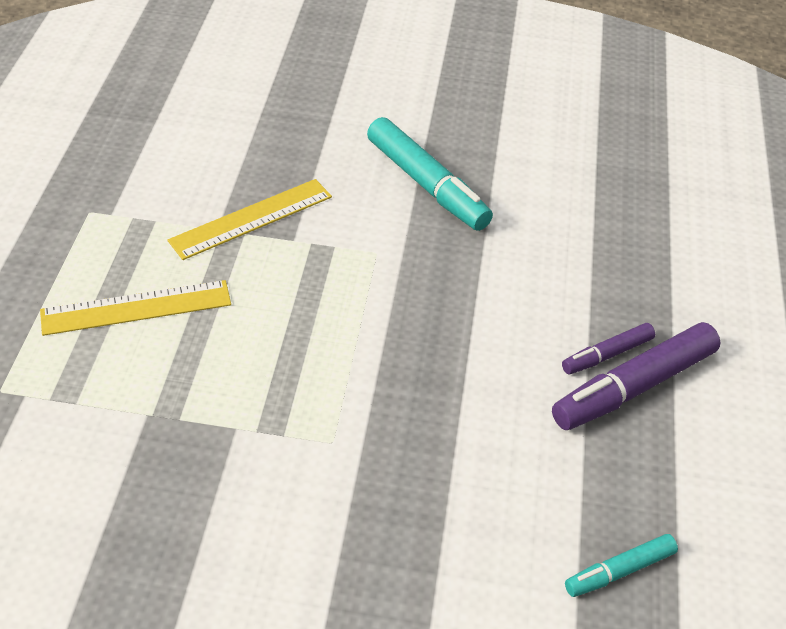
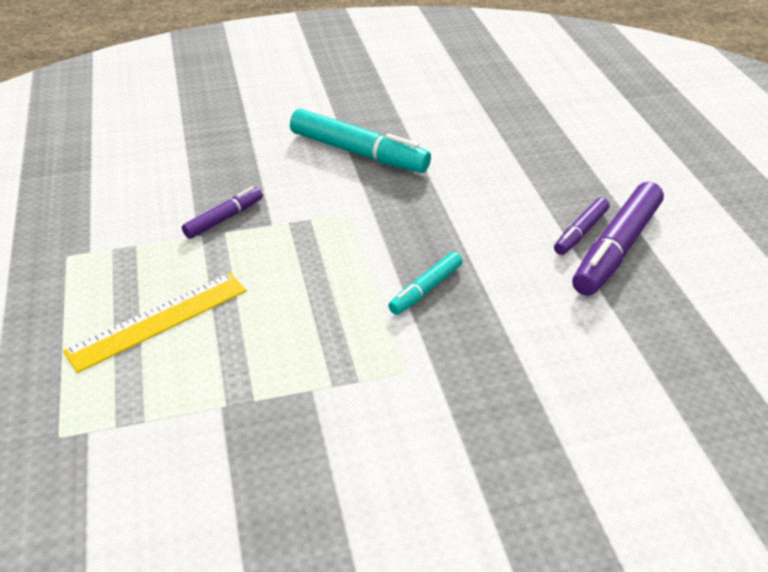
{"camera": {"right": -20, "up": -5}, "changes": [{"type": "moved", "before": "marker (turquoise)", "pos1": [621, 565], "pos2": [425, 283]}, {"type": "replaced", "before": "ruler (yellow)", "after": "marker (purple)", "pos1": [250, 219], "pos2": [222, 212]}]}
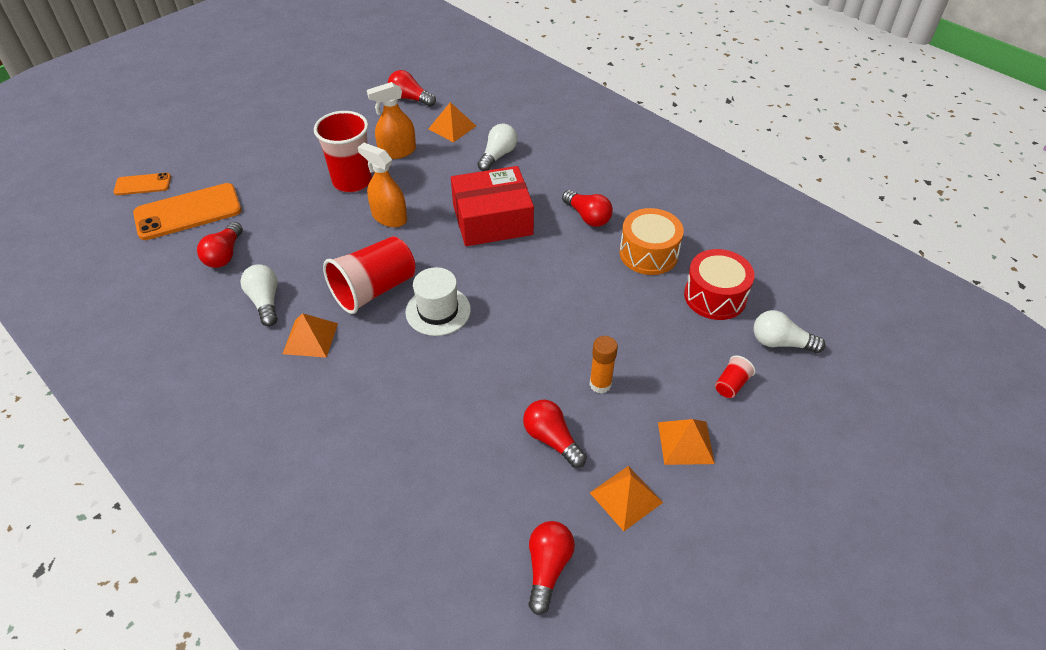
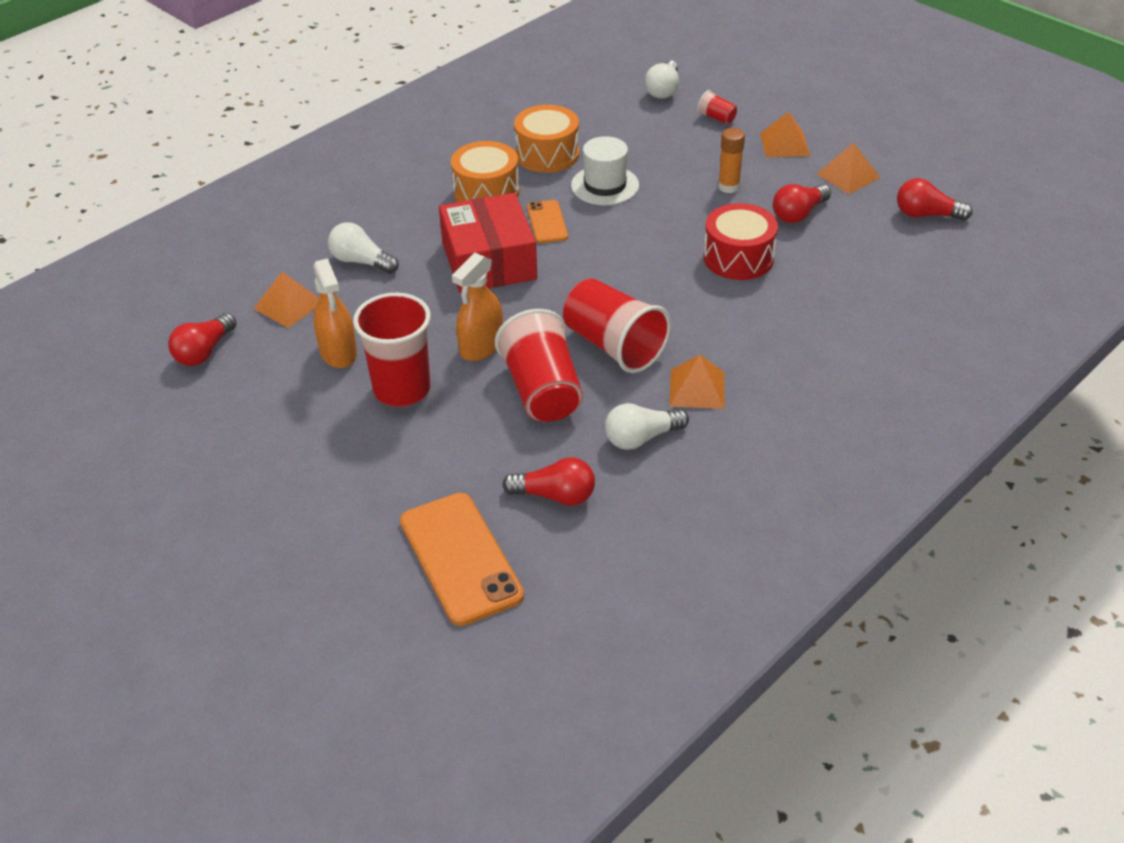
{"camera": {"right": -90, "up": -5}, "changes": [{"type": "added", "after": "cup (red)", "pos2": [539, 365]}, {"type": "moved", "before": "phone (orange)", "pos1": [142, 184], "pos2": [547, 221]}, {"type": "moved", "before": "hat (white)", "pos1": [438, 301], "pos2": [605, 170]}, {"type": "moved", "before": "drum (red)", "pos1": [719, 284], "pos2": [740, 241]}, {"type": "replaced", "before": "light bulb (red)", "after": "drum (orange)", "pos1": [587, 208], "pos2": [485, 171]}]}
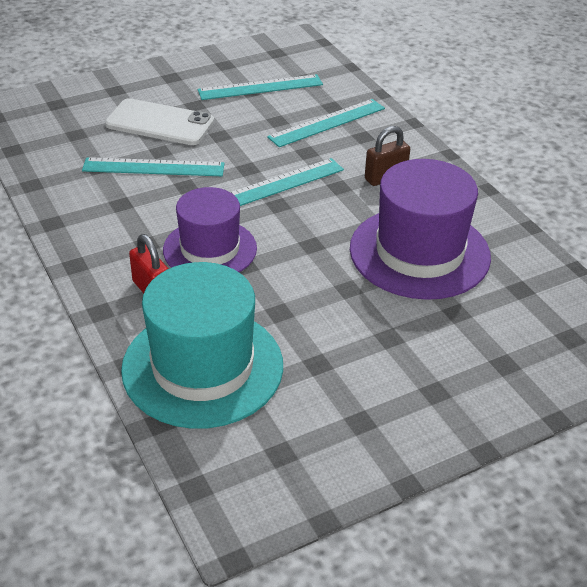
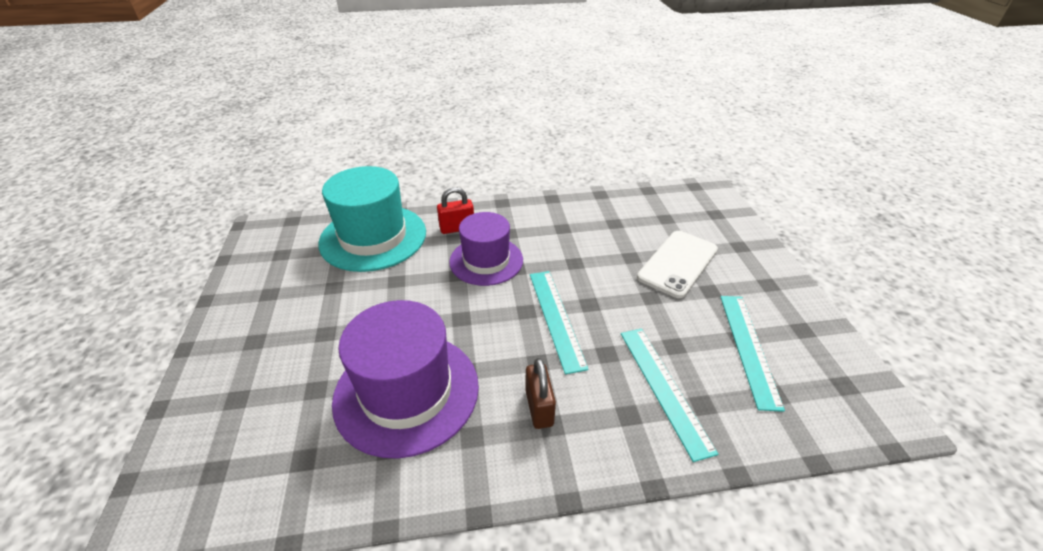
{"camera": {"right": 110, "up": 0}, "changes": [{"type": "removed", "before": "ruler (turquoise)", "pos1": [153, 166]}]}
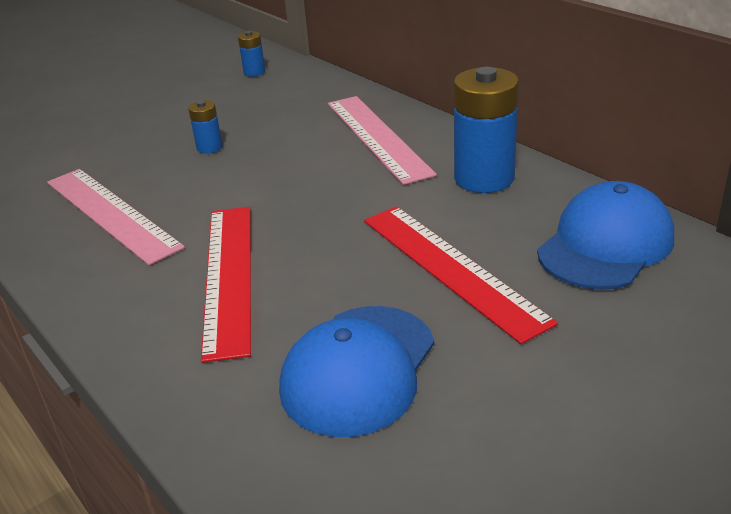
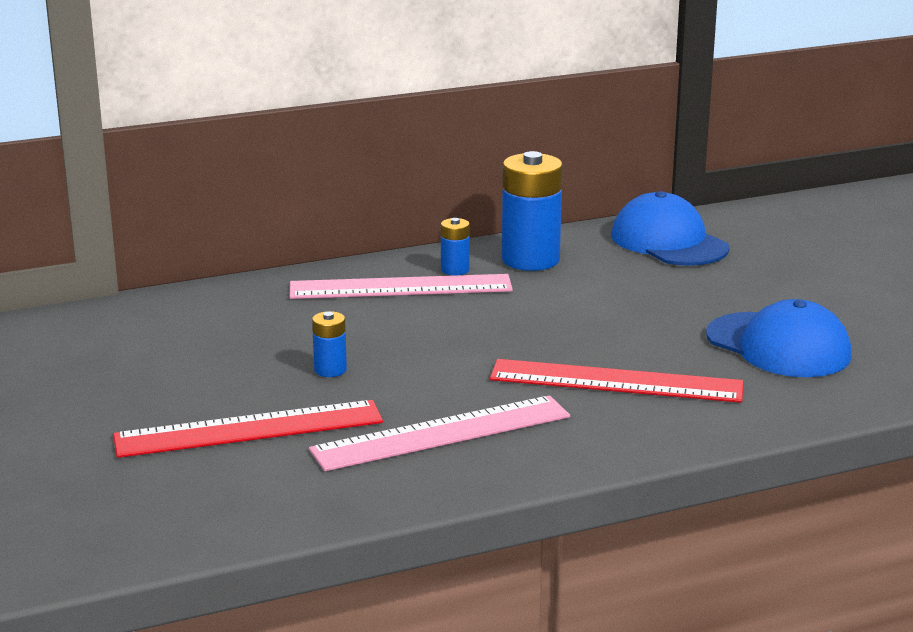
{"camera": {"right": -75, "up": -10}, "changes": [{"type": "moved", "before": "battery (blue)", "pos1": [251, 54], "pos2": [455, 246]}, {"type": "moved", "before": "ruler (red)", "pos1": [461, 275], "pos2": [248, 429]}]}
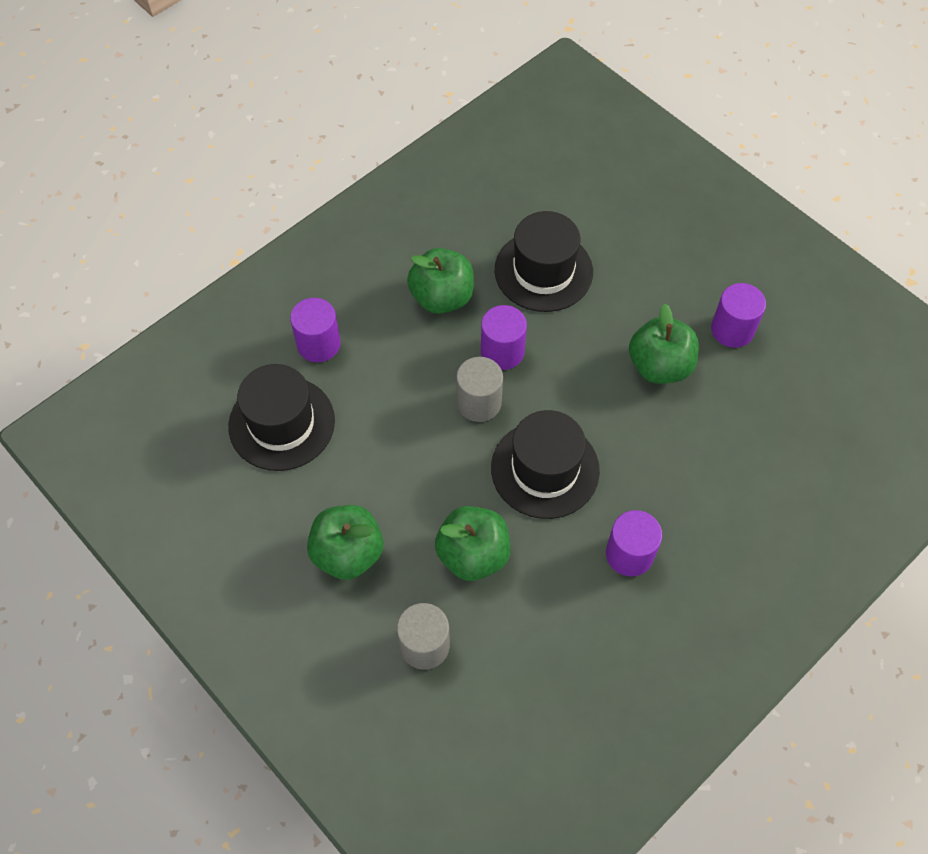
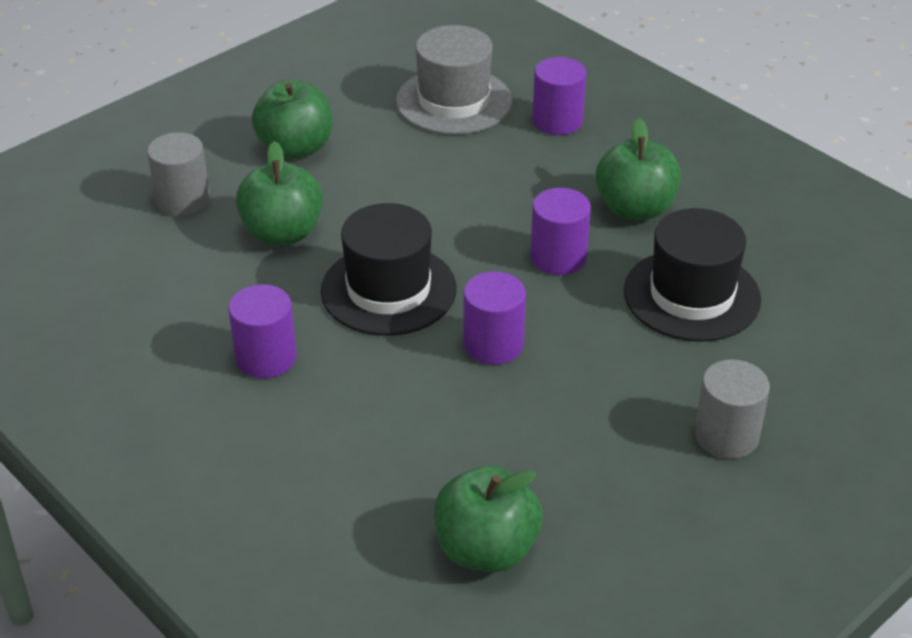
{"camera": {"right": 90, "up": -20}, "changes": [{"type": "moved", "before": "cylinder (grey)", "pos1": [479, 389], "pos2": [732, 409]}, {"type": "moved", "before": "apple (green)", "pos1": [664, 343], "pos2": [488, 519]}, {"type": "moved", "before": "cylinder (purple)", "pos1": [738, 315], "pos2": [494, 318]}, {"type": "recoloured", "before": "hat (black)", "after": "hat (grey)", "pos1": [281, 417], "pos2": [454, 80]}]}
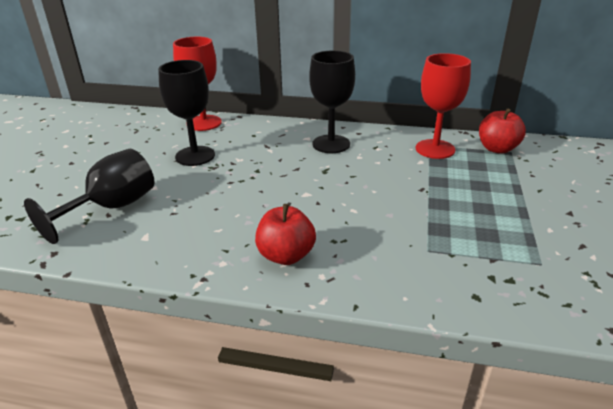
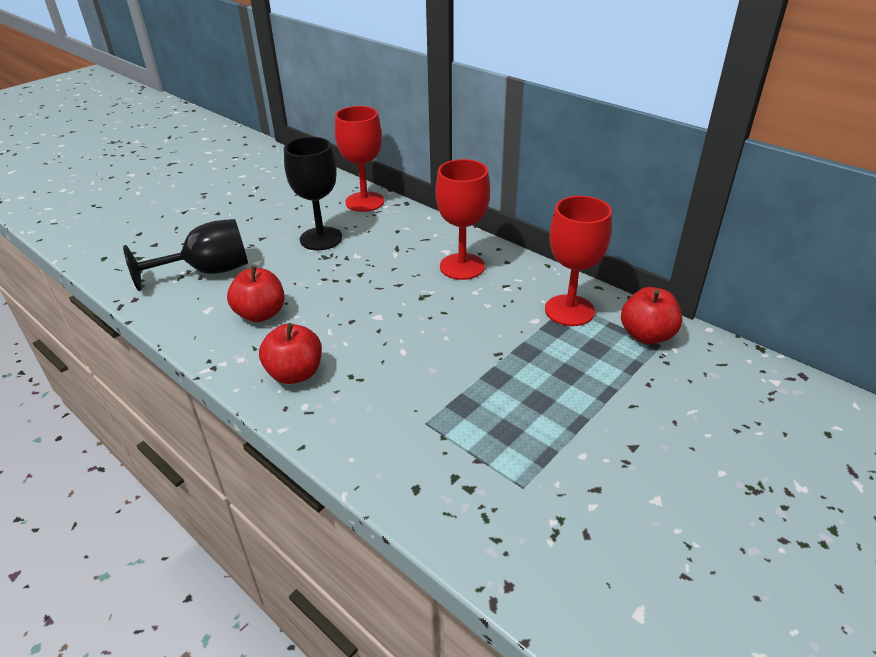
{"camera": {"right": 30, "up": 5}, "changes": [{"type": "added", "after": "apple (red)", "pos2": [256, 294]}, {"type": "recoloured", "before": "goblet (black)", "after": "goblet (red)", "pos1": [332, 102], "pos2": [463, 219]}]}
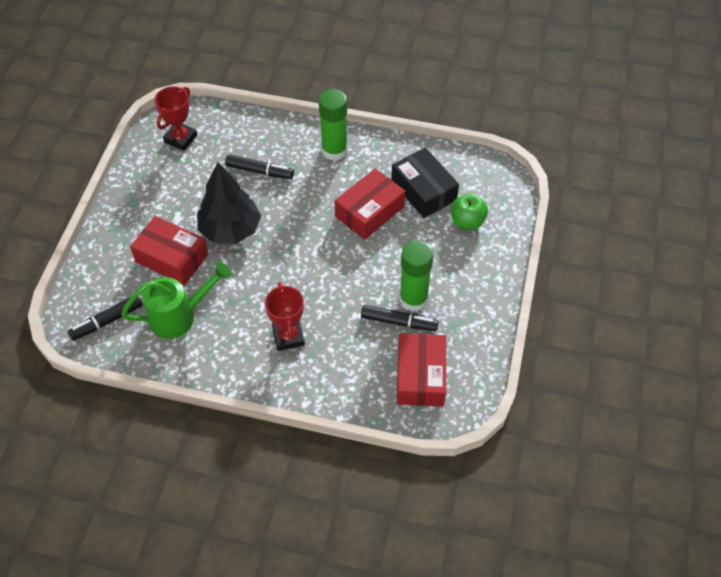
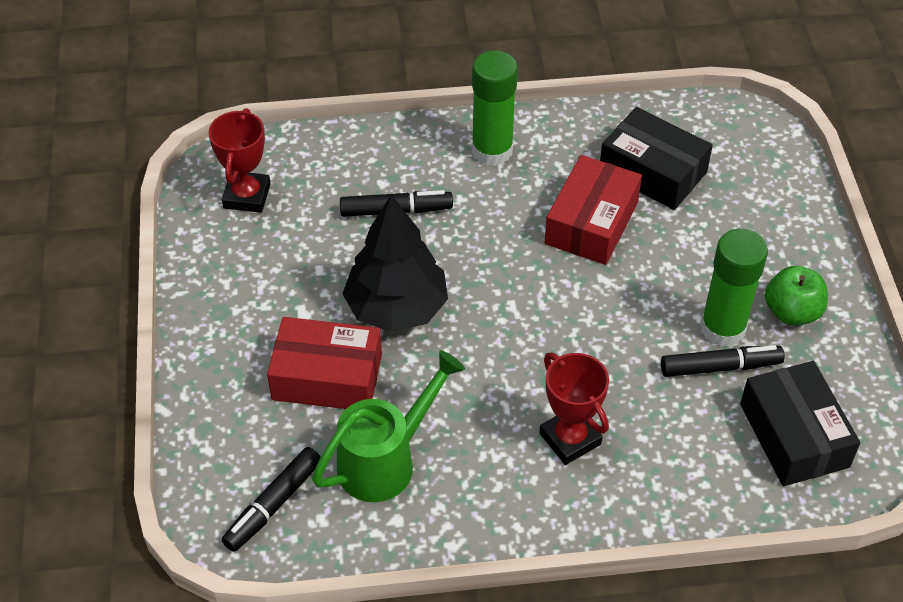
{"camera": {"right": -20, "up": -5}, "changes": [{"type": "moved", "before": "apple (green)", "pos1": [469, 211], "pos2": [796, 295]}, {"type": "recoloured", "before": "box (red)", "after": "box (black)", "pos1": [421, 370], "pos2": [800, 423]}]}
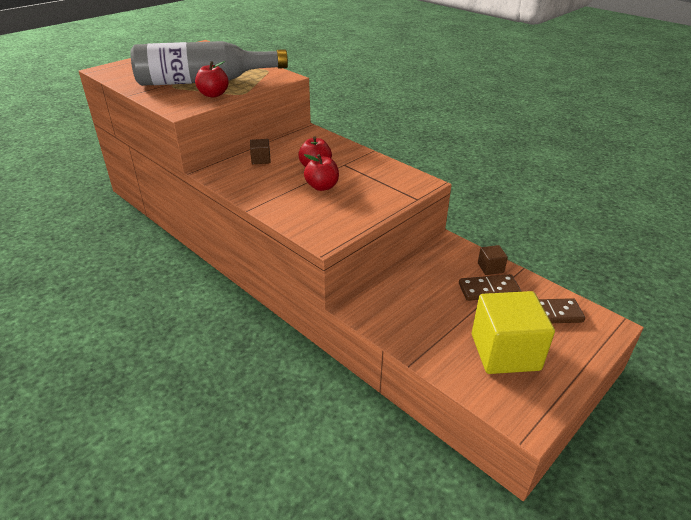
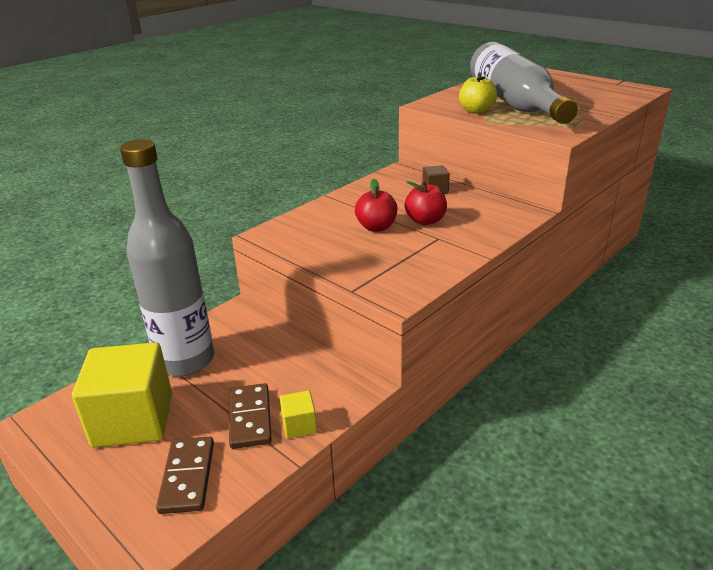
{"camera": {"right": 90, "up": -5}, "changes": [{"type": "added", "after": "bottle (grey)", "pos2": [167, 257]}, {"type": "recoloured", "before": "apple (red)", "after": "apple (yellow)", "pos1": [212, 79], "pos2": [478, 93]}, {"type": "recoloured", "before": "cube (brown)", "after": "cube (yellow)", "pos1": [493, 260], "pos2": [298, 414]}]}
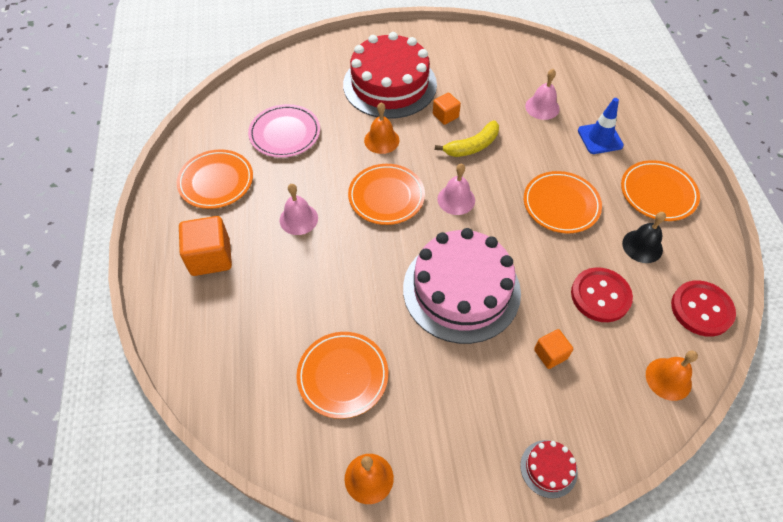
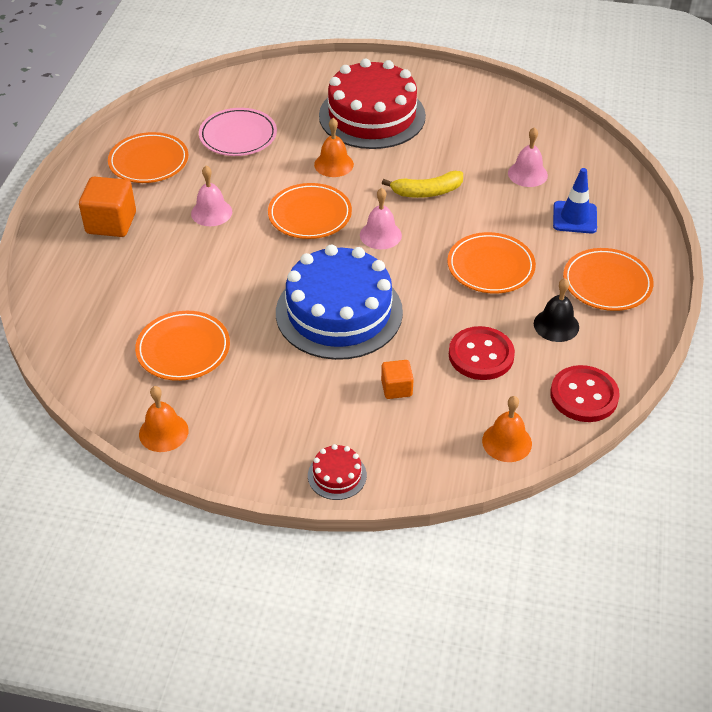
{"camera": {"right": 20, "up": -10}, "changes": [{"type": "removed", "before": "cube (orange)", "pos1": [447, 108]}, {"type": "recoloured", "before": "cake (pink)", "after": "cake (blue)", "pos1": [462, 286], "pos2": [339, 302]}]}
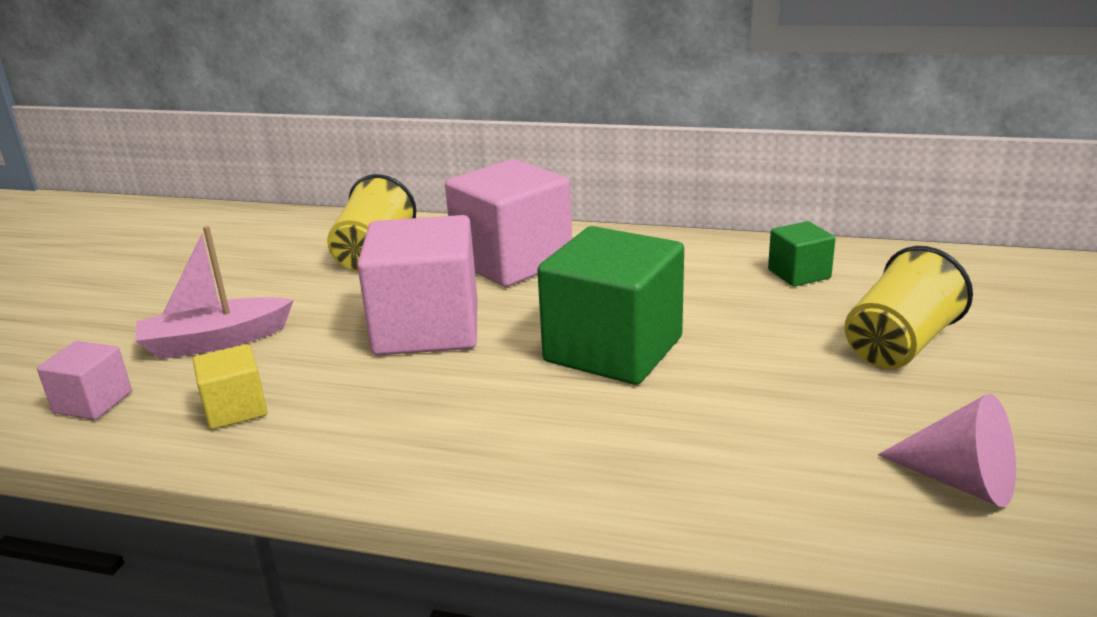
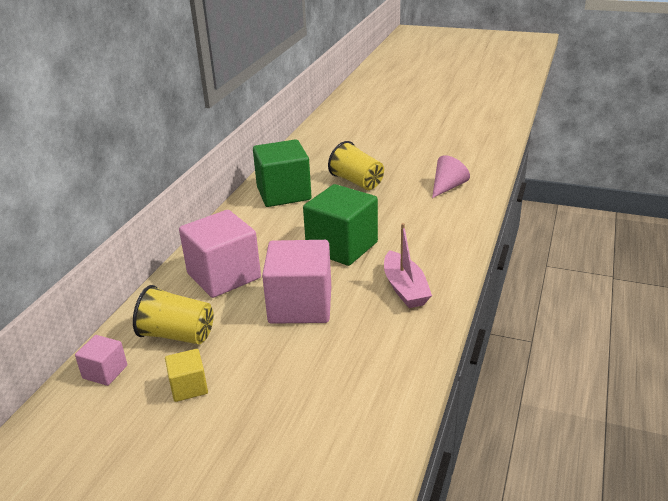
{"camera": {"right": -85, "up": 5}, "changes": [{"type": "moved", "before": "cube (pink)", "pos1": [84, 380], "pos2": [101, 360]}, {"type": "moved", "before": "boat (pink)", "pos1": [214, 292], "pos2": [408, 265]}, {"type": "moved", "before": "cube (yellow)", "pos1": [230, 387], "pos2": [186, 375]}, {"type": "resized", "before": "cube (green)", "pos1": [802, 254], "pos2": [282, 173], "scale": 2.06}]}
